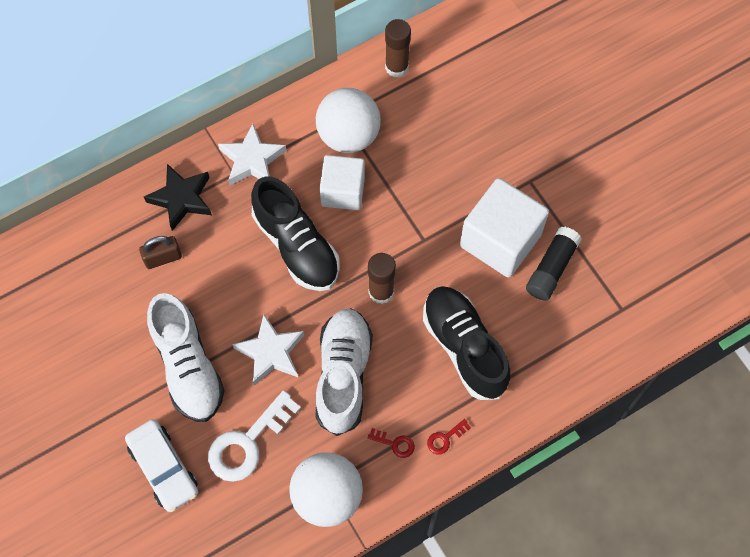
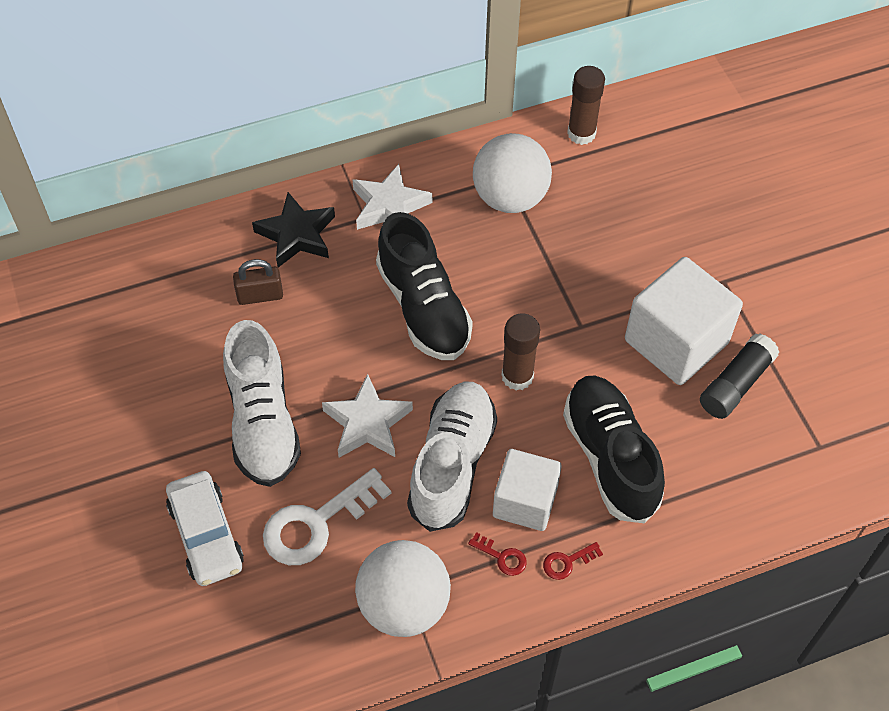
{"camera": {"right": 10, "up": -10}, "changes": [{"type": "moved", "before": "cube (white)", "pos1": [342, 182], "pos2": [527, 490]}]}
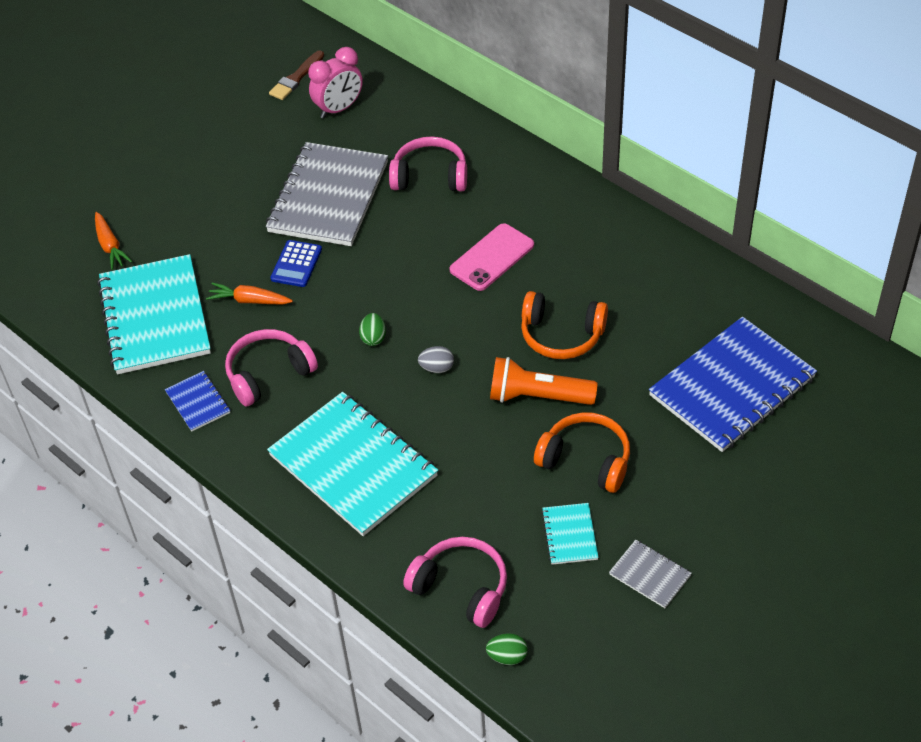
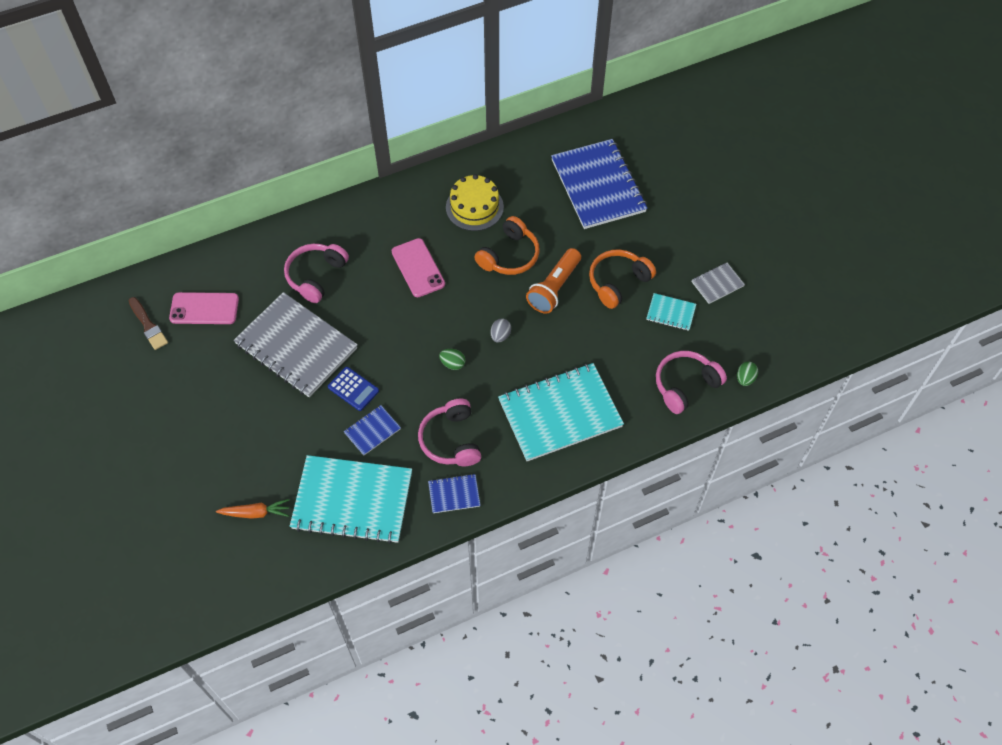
{"camera": {"right": -70, "up": 10}, "changes": [{"type": "added", "after": "cake (yellow)", "pos2": [475, 202]}, {"type": "replaced", "before": "carrot (orange)", "after": "notebook (blue)", "pos1": [249, 294], "pos2": [372, 430]}, {"type": "replaced", "before": "clock (pink)", "after": "phone (pink)", "pos1": [335, 82], "pos2": [204, 308]}]}
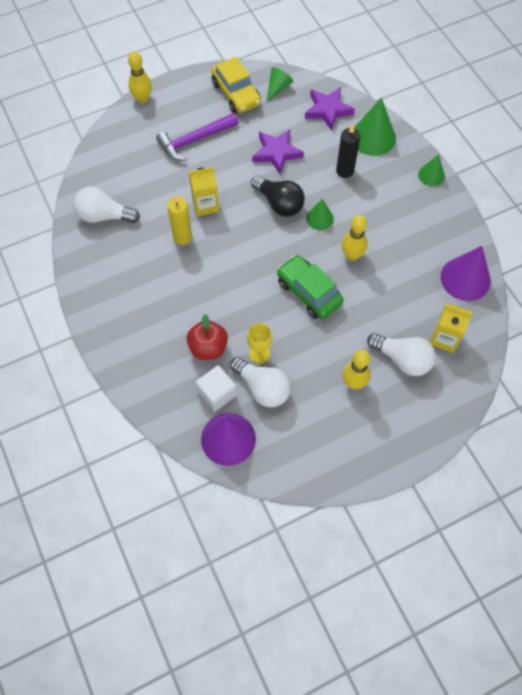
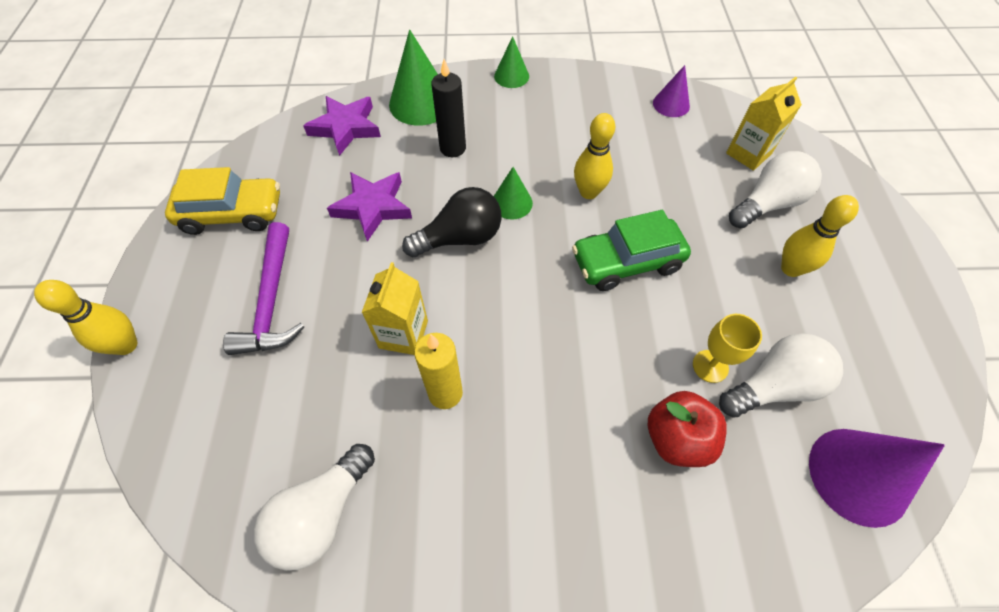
{"camera": {"right": -65, "up": -5}, "changes": [{"type": "removed", "before": "cube (white)", "pos1": [216, 388]}, {"type": "removed", "before": "cone (green)", "pos1": [280, 84]}, {"type": "resized", "before": "cone (purple)", "pos1": [466, 273], "pos2": [671, 91], "scale": 0.57}]}
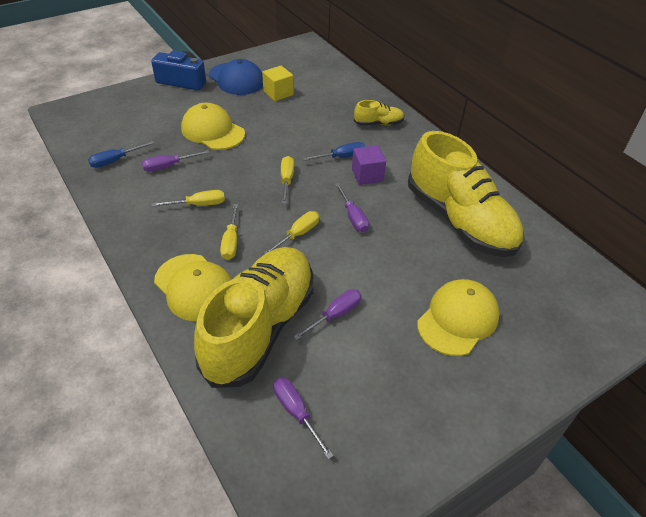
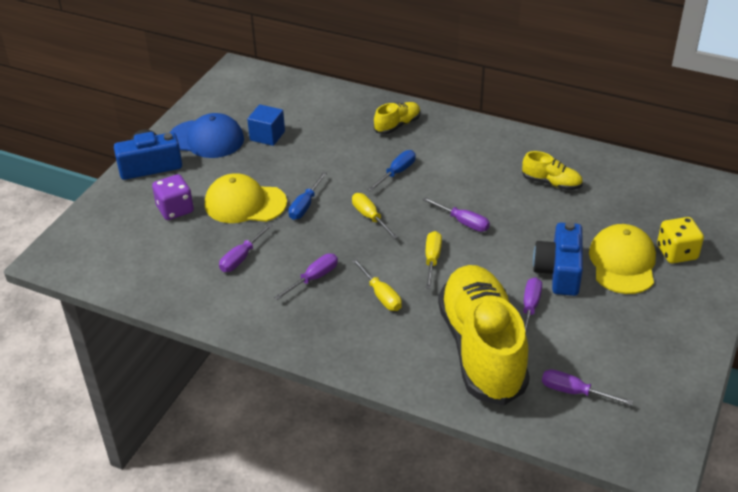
{"camera": {"right": -30, "up": -5}, "changes": [{"type": "removed", "before": "cap (yellow)", "pos1": [193, 288]}, {"type": "removed", "before": "cube (purple)", "pos1": [369, 165]}, {"type": "added", "after": "dice (purple)", "pos2": [173, 197]}, {"type": "added", "after": "camera (blue)", "pos2": [558, 259]}, {"type": "added", "after": "dice (yellow)", "pos2": [680, 240]}, {"type": "moved", "before": "screwdriver (blue)", "pos1": [121, 154], "pos2": [307, 196]}, {"type": "recoloured", "before": "screwdriver (yellow)", "after": "screwdriver (purple)", "pos1": [188, 198], "pos2": [306, 277]}, {"type": "recoloured", "before": "cube (yellow)", "after": "cube (blue)", "pos1": [277, 83], "pos2": [266, 125]}, {"type": "resized", "before": "shoe (yellow)", "pos1": [466, 194], "pos2": [552, 170], "scale": 0.42}]}
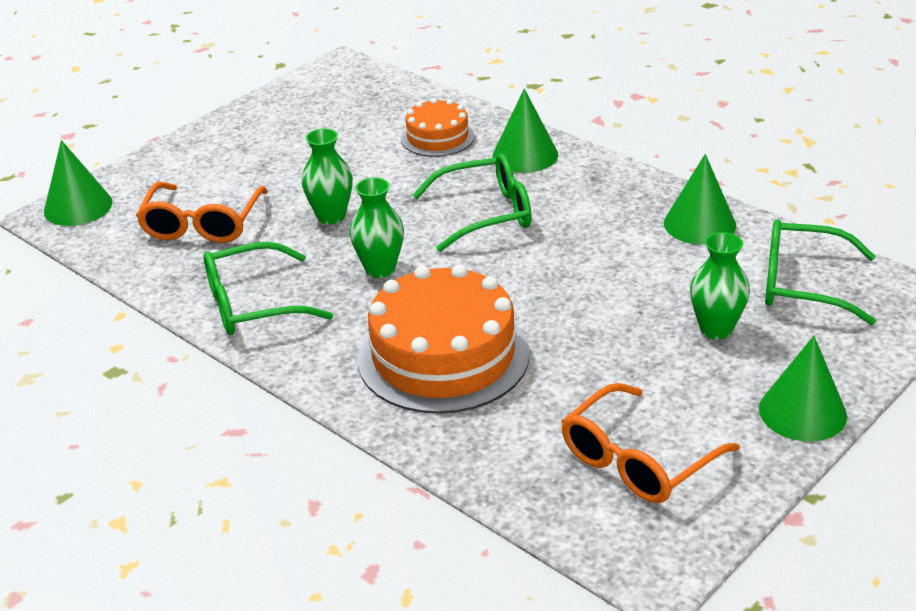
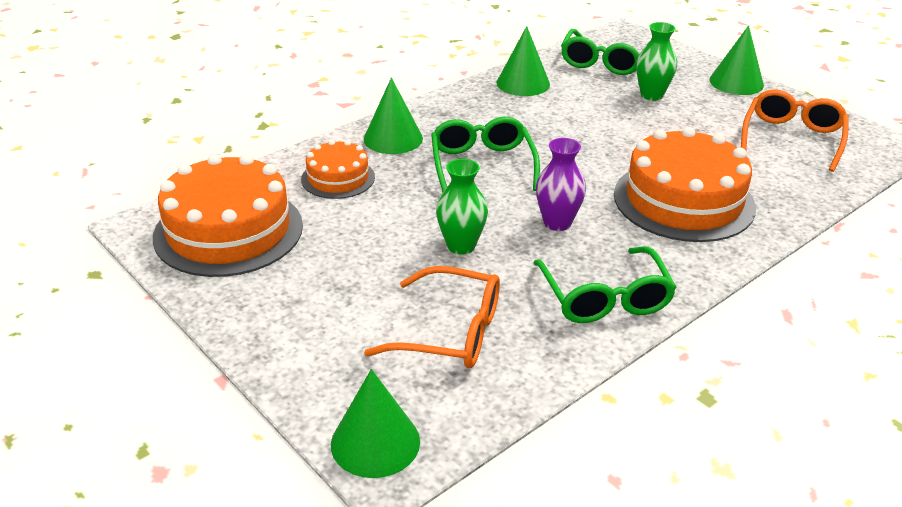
{"camera": {"right": -85, "up": 0}, "changes": [{"type": "added", "after": "cake (orange)", "pos2": [228, 215]}, {"type": "recoloured", "before": "vase (green)", "after": "vase (purple)", "pos1": [377, 227], "pos2": [561, 184]}, {"type": "turned", "before": "glasses (orange)", "pos1": [650, 443], "pos2": [795, 130], "turn": -120}]}
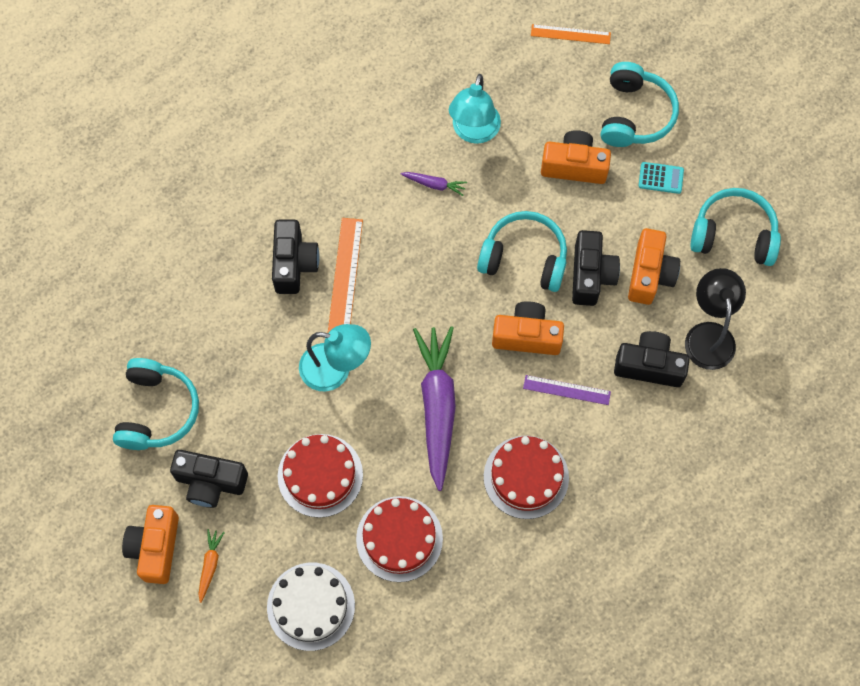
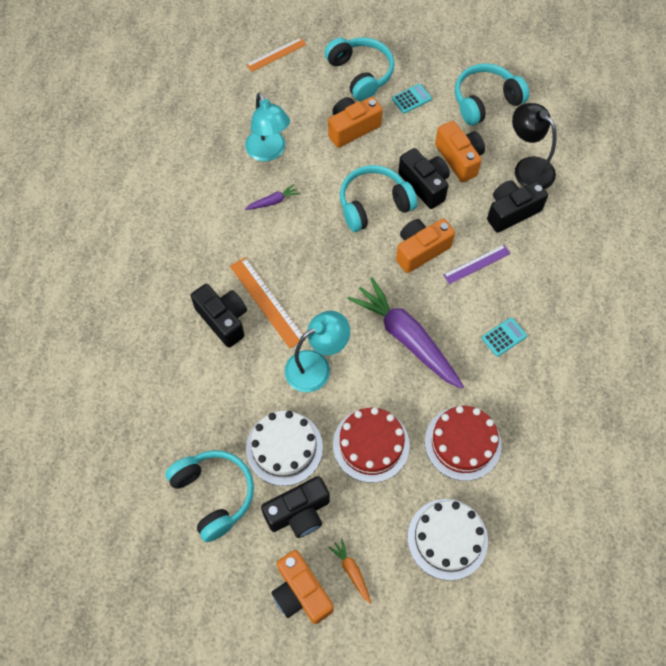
{"camera": {"right": -40, "up": -5}, "changes": [{"type": "added", "after": "cake (white)", "pos2": [284, 448]}, {"type": "replaced", "before": "cake (red)", "after": "calculator (turquoise)", "pos1": [526, 477], "pos2": [504, 337]}]}
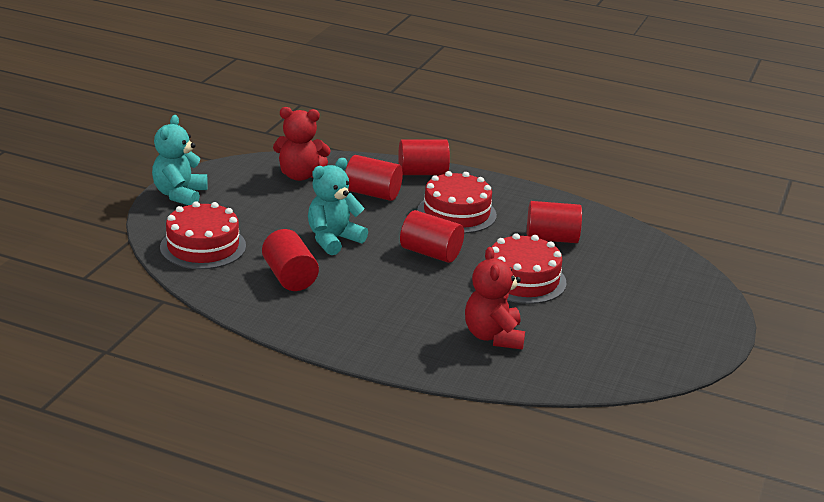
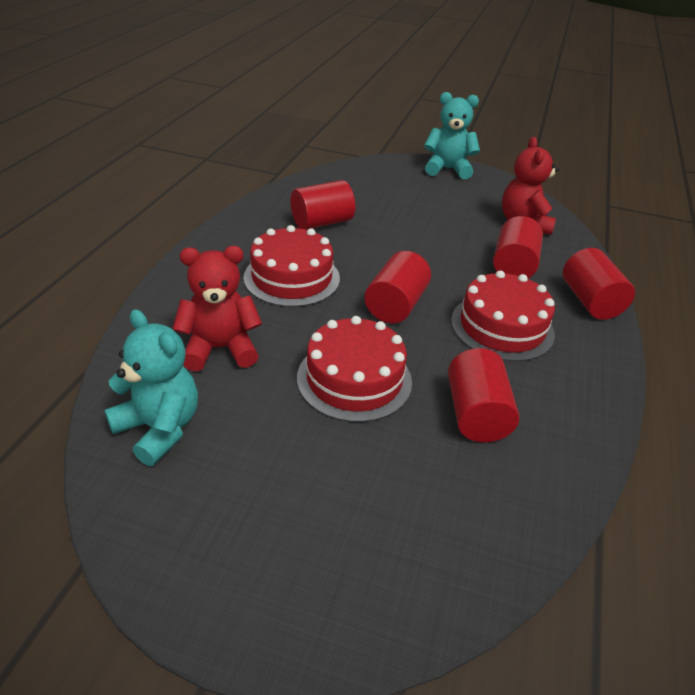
{"camera": {"right": 85, "up": 10}, "changes": [{"type": "moved", "before": "cake (red)", "pos1": [203, 235], "pos2": [291, 266]}, {"type": "moved", "before": "teddy bear (turquoise)", "pos1": [338, 206], "pos2": [151, 387]}]}
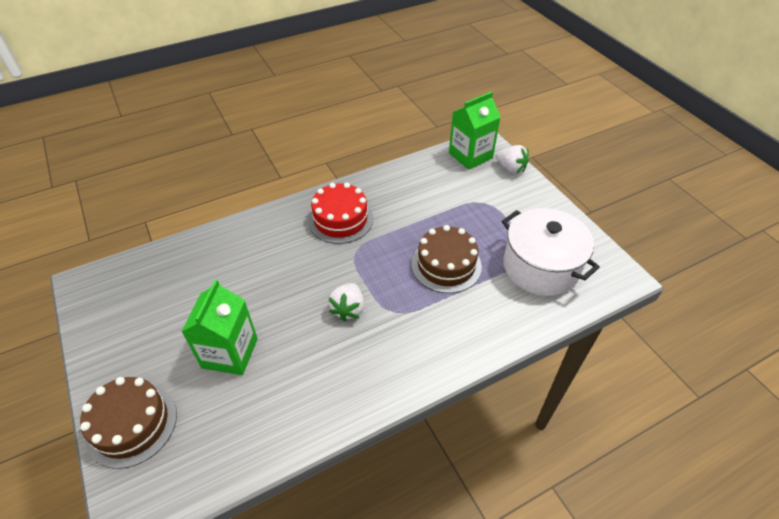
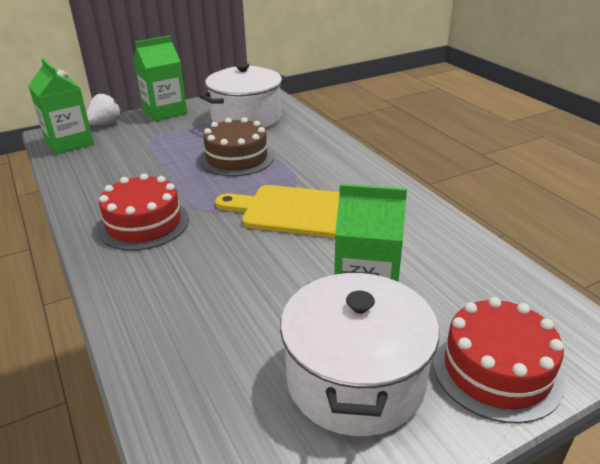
{"camera": {"right": -90, "up": -15}, "changes": [{"type": "added", "after": "carton (green)", "pos2": [160, 78]}, {"type": "added", "after": "pot (white)", "pos2": [359, 353]}, {"type": "replaced", "before": "strawberry (white)", "after": "cutting board (yellow)", "pos1": [346, 302], "pos2": [277, 211]}, {"type": "recoloured", "before": "cake (brown)", "after": "cake (red)", "pos1": [128, 423], "pos2": [499, 360]}]}
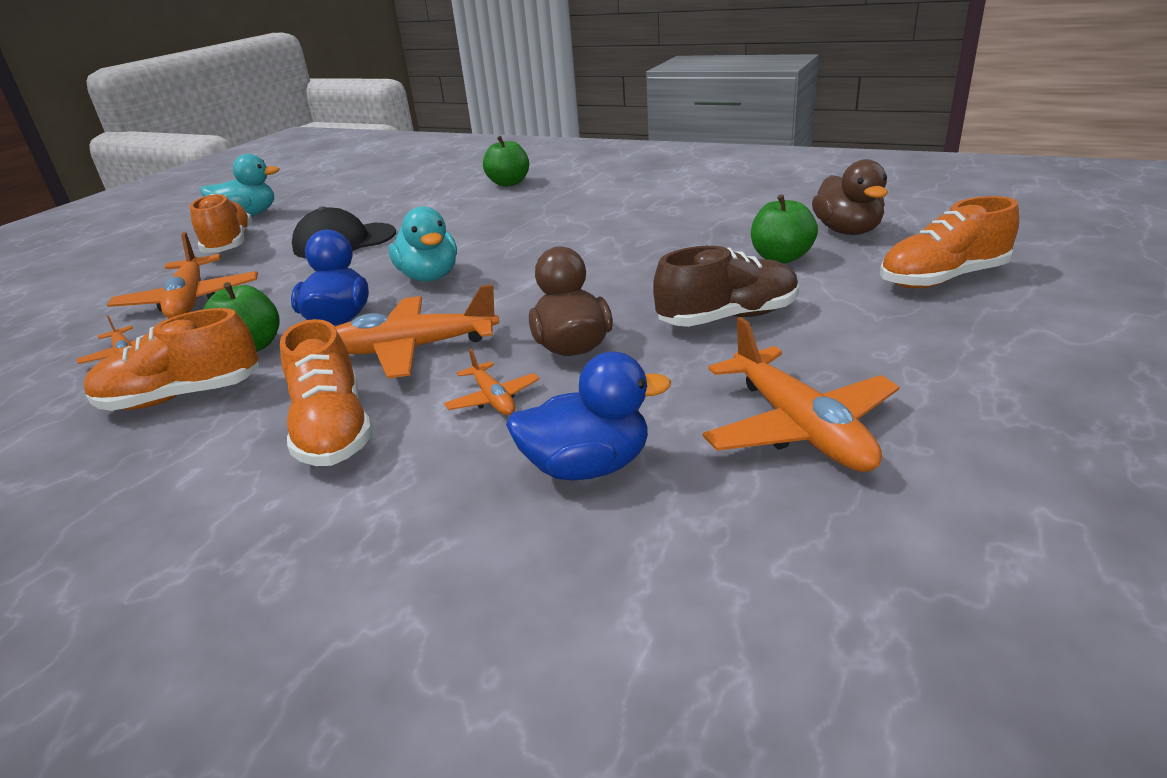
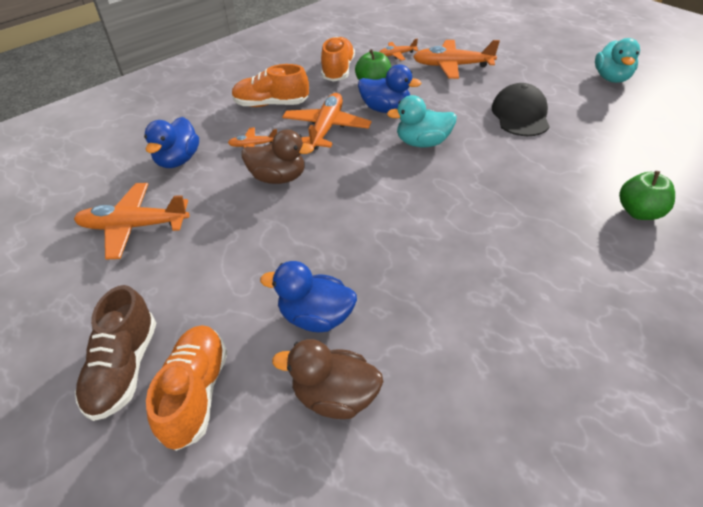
{"camera": {"right": 110, "up": 15}, "changes": [{"type": "removed", "before": "shoe (orange)", "pos1": [221, 223]}, {"type": "moved", "before": "shoe (brown)", "pos1": [726, 286], "pos2": [115, 353]}, {"type": "replaced", "before": "apple (green)", "after": "duck (blue)", "pos1": [784, 228], "pos2": [308, 296]}]}
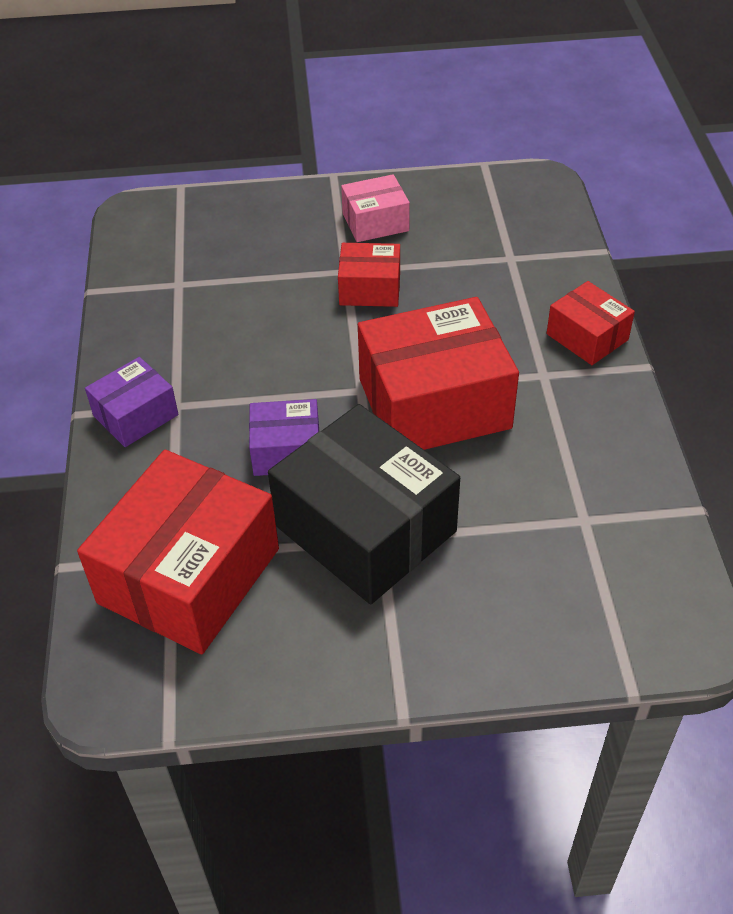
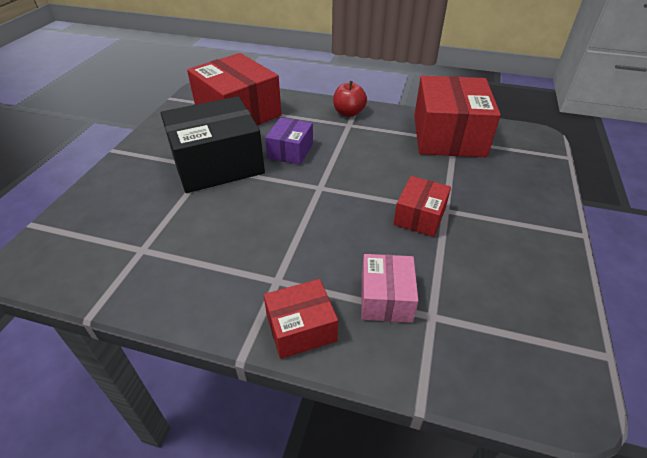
{"camera": {"right": 110, "up": -5}, "changes": [{"type": "moved", "before": "box (pink)", "pos1": [375, 208], "pos2": [389, 288]}, {"type": "moved", "before": "box (red)", "pos1": [438, 373], "pos2": [457, 116]}, {"type": "replaced", "before": "box (purple)", "after": "apple (red)", "pos1": [131, 402], "pos2": [350, 99]}]}
